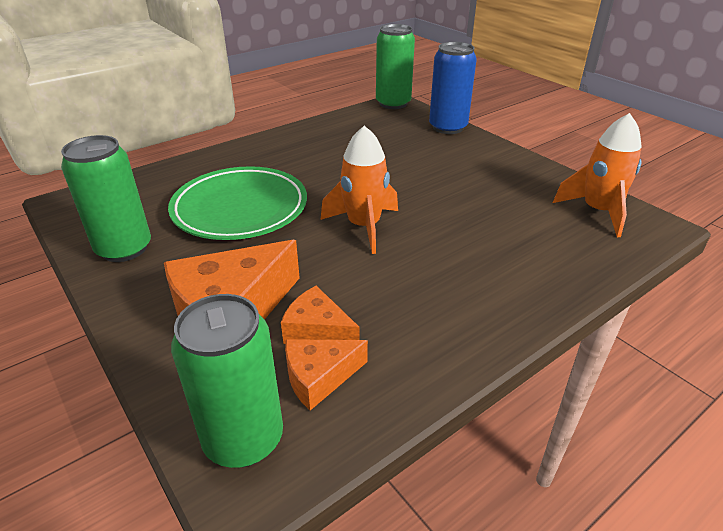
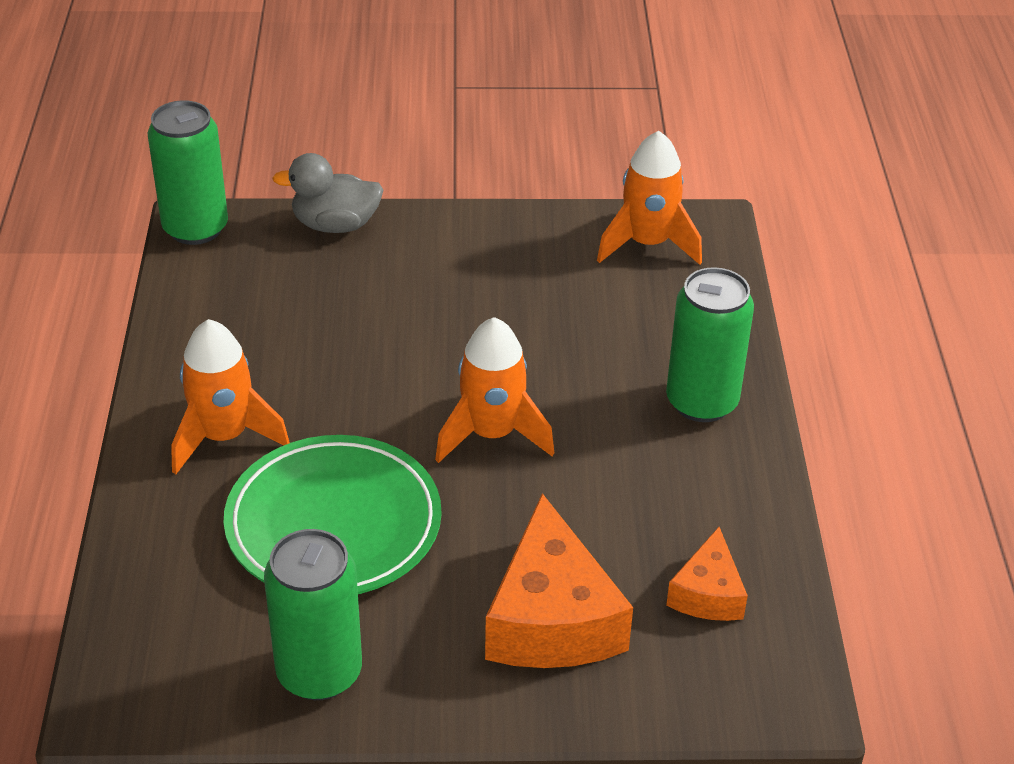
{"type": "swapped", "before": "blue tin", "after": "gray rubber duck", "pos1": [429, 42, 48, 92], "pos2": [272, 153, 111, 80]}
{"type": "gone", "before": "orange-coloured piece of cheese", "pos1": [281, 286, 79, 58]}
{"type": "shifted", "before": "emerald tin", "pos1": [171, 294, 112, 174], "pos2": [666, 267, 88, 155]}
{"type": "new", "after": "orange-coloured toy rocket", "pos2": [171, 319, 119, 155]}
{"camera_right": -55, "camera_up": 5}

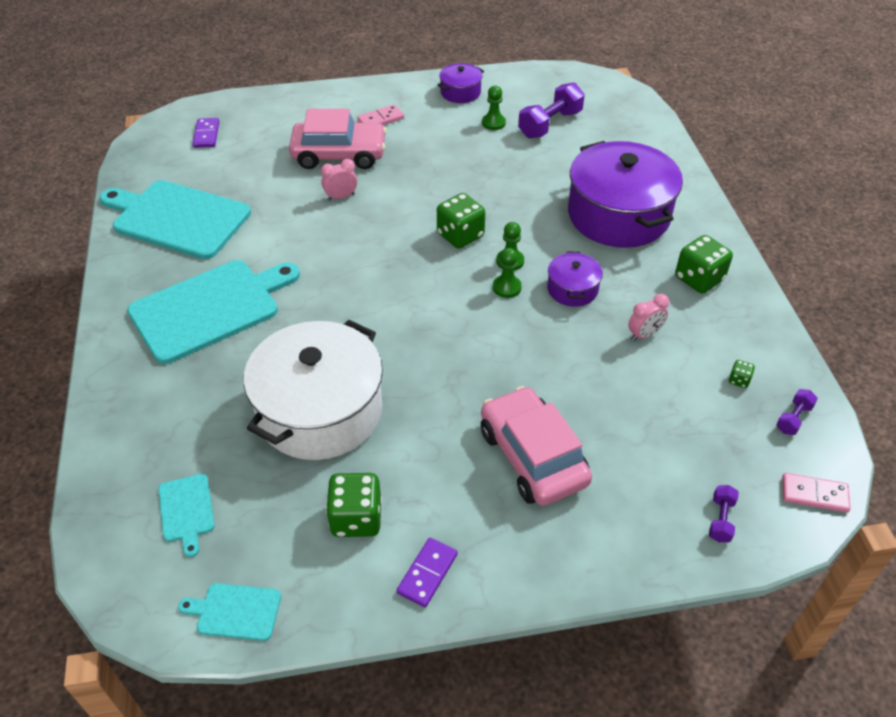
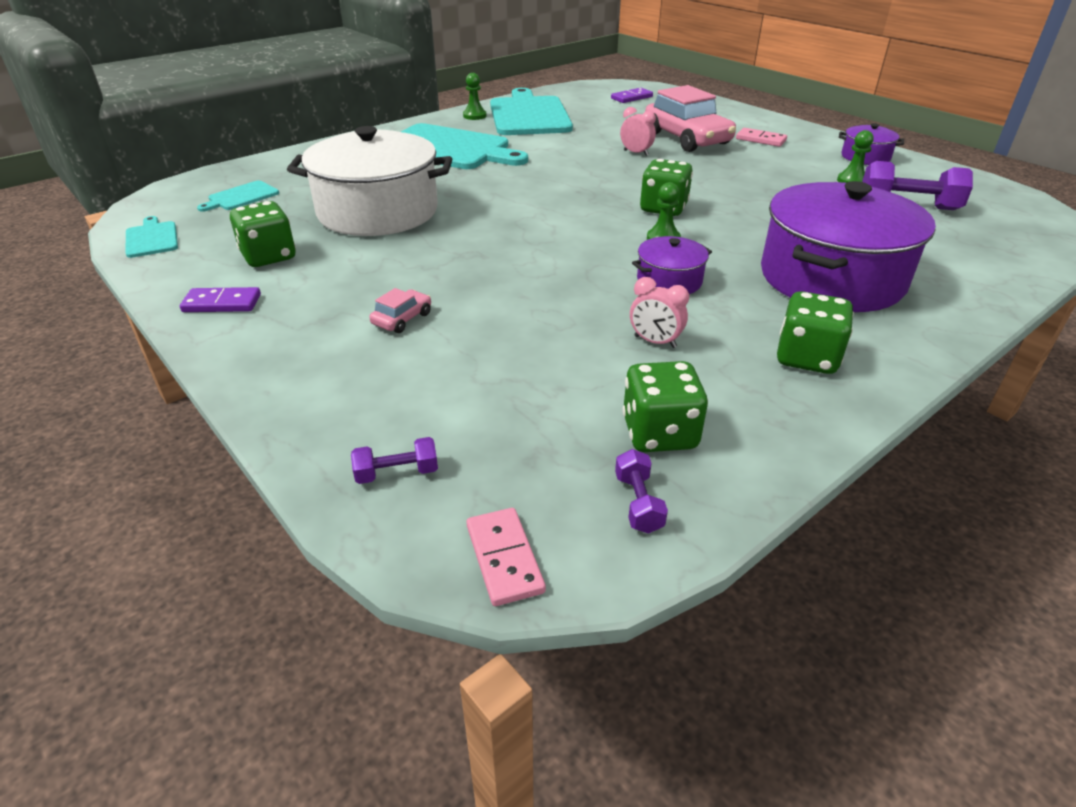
{"type": "shifted", "before": "emerald pawn", "pos1": [493, 248, 29, 50], "pos2": [463, 73, 23, 47]}
{"type": "scaled", "before": "emerald game die", "pos1": [729, 360, 26, 28], "pos2": [622, 361, 86, 91], "scale": 2.21}
{"type": "scaled", "before": "rosy car", "pos1": [481, 386, 111, 120], "pos2": [369, 288, 62, 45], "scale": 0.42}
{"type": "rotated", "before": "purple free weight", "pos1": [776, 389, 42, 46], "pos2": [615, 449, 53, 85], "turn": 75}
{"camera_right": 60, "camera_up": -10}

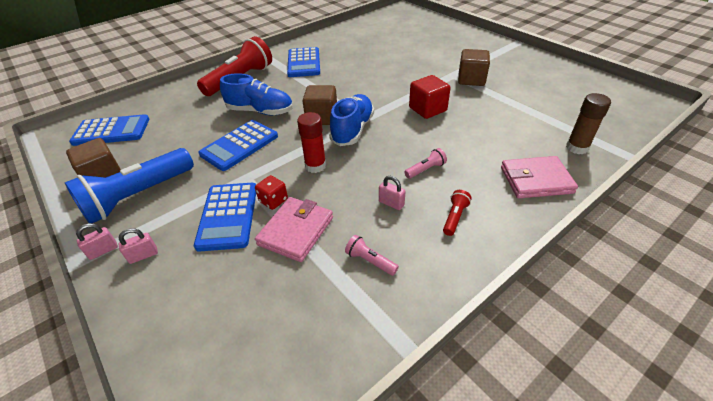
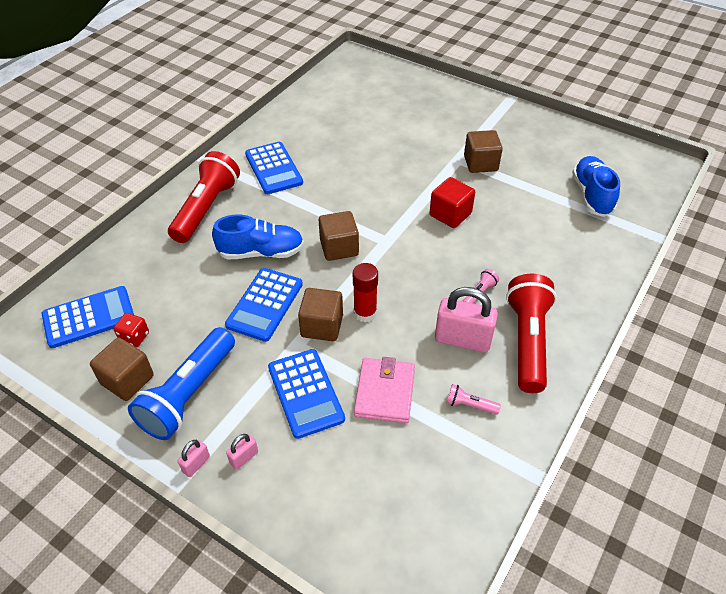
{"type": "gone", "before": "brown glue", "pos1": [566, 93, 45, 61]}
{"type": "shifted", "before": "blue sneaker", "pos1": [329, 94, 45, 52], "pos2": [572, 156, 48, 61]}
{"type": "gone", "before": "rosy billfold", "pos1": [501, 156, 77, 42]}
{"type": "shifted", "before": "red game die", "pos1": [255, 175, 33, 35], "pos2": [114, 313, 35, 34]}
{"type": "scaled", "before": "rosy lock", "pos1": [379, 176, 27, 34], "pos2": [435, 287, 63, 66], "scale": 2.13}
{"type": "scaled", "before": "red flashlight", "pos1": [443, 190, 29, 46], "pos2": [506, 274, 51, 119], "scale": 2.43}
{"type": "new", "after": "brown block", "pos2": [298, 288, 45, 53]}
{"camera_right": -20, "camera_up": 5}

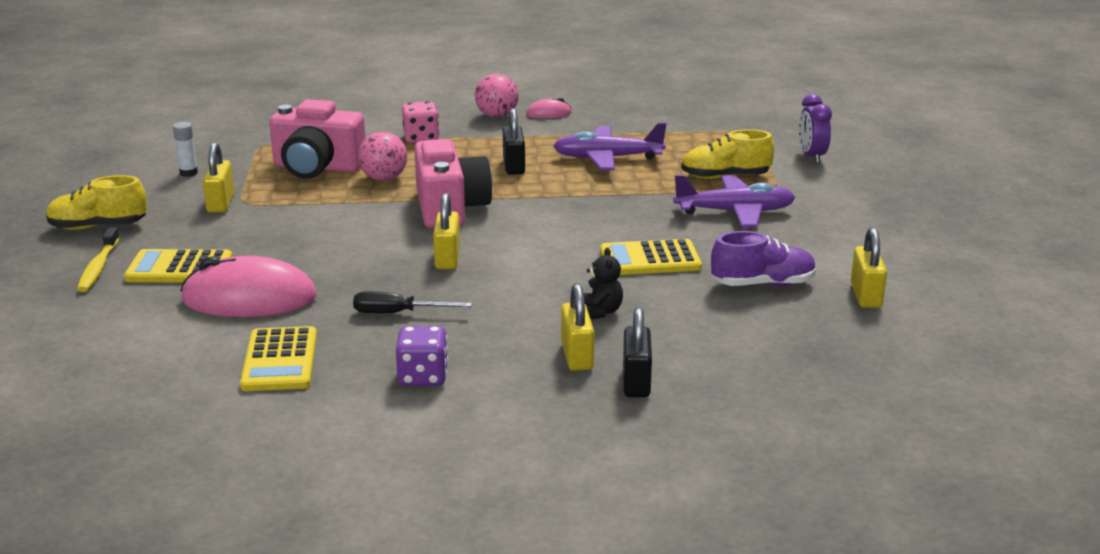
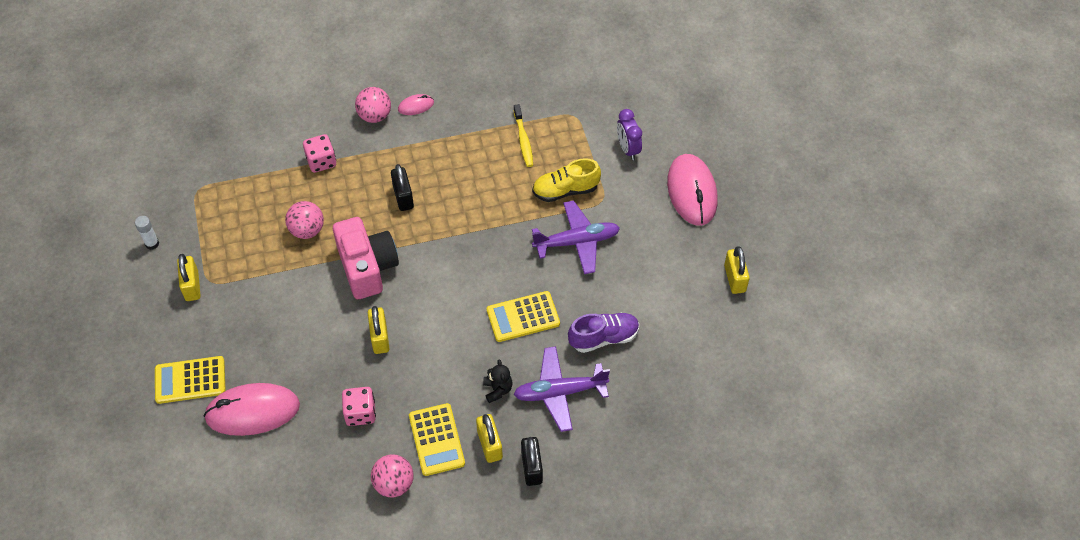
{"type": "gone", "before": "rosy compact camera", "pos1": [269, 99, 96, 80]}
{"type": "shifted", "before": "purple toy plane", "pos1": [553, 123, 114, 47], "pos2": [513, 346, 97, 86]}
{"type": "gone", "before": "golden sneaker", "pos1": [46, 175, 101, 55]}
{"type": "shifted", "before": "golden dental brush", "pos1": [77, 227, 42, 65], "pos2": [514, 104, 19, 63]}
{"type": "shifted", "before": "golden lock", "pos1": [851, 227, 36, 81], "pos2": [724, 246, 26, 48]}
{"type": "swapped", "before": "jet-black hand screwdriver", "after": "rosy game die", "pos1": [353, 291, 119, 22], "pos2": [342, 387, 34, 39]}
{"type": "shifted", "before": "golden calculator", "pos1": [240, 326, 77, 65], "pos2": [409, 403, 56, 73]}
{"type": "swapped", "before": "purple game die", "after": "rosy ball", "pos1": [396, 326, 52, 60], "pos2": [371, 454, 43, 44]}
{"type": "new", "after": "rosy mouse", "pos2": [667, 154, 50, 72]}
{"camera_right": -10, "camera_up": 30}

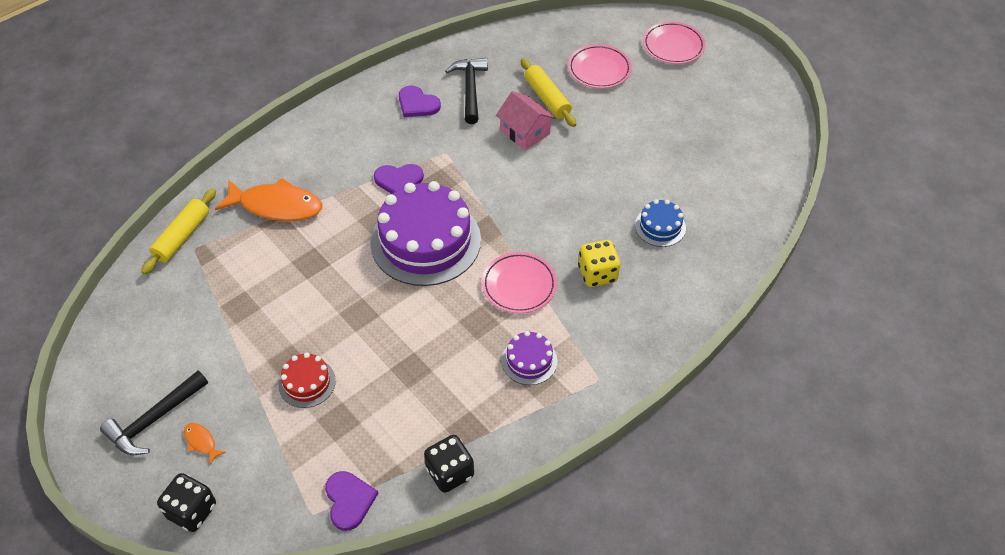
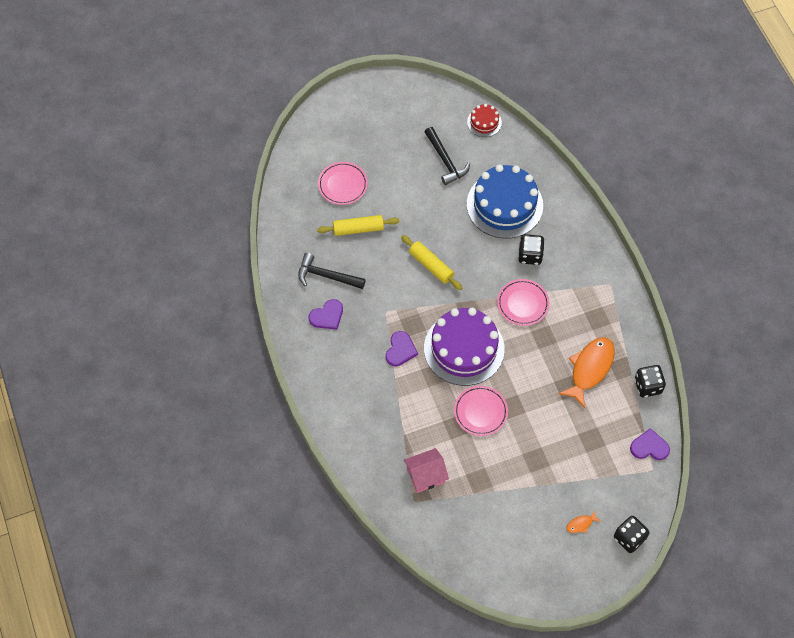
{"type": "shifted", "before": "rosy plate", "pos1": [643, 22, 63, 42], "pos2": [454, 386, 54, 50]}
{"type": "shifted", "before": "rosy house", "pos1": [496, 91, 60, 59], "pos2": [404, 448, 45, 45]}
{"type": "shifted", "before": "orange-coloured fish figure", "pos1": [215, 178, 107, 43], "pos2": [558, 337, 57, 71]}
{"type": "shifted", "before": "golden rolling pin", "pos1": [141, 188, 75, 87], "pos2": [401, 235, 61, 55]}
{"type": "scaled", "before": "blue gateau", "pos1": [635, 199, 51, 48], "pos2": [467, 164, 76, 75], "scale": 2.15}
{"type": "repainted", "before": "golden game die", "after": "jet-black game die", "pos1": [578, 240, 42, 47], "pos2": [518, 234, 27, 31]}
{"type": "gone", "before": "purple gateau", "pos1": [501, 331, 56, 54]}
{"type": "shifted", "before": "red gateau", "pos1": [278, 353, 58, 55], "pos2": [467, 104, 35, 33]}
{"type": "shifted", "before": "jet-black claw hammer", "pos1": [100, 371, 108, 84], "pos2": [425, 127, 45, 58]}
{"camera_right": -70, "camera_up": 10}

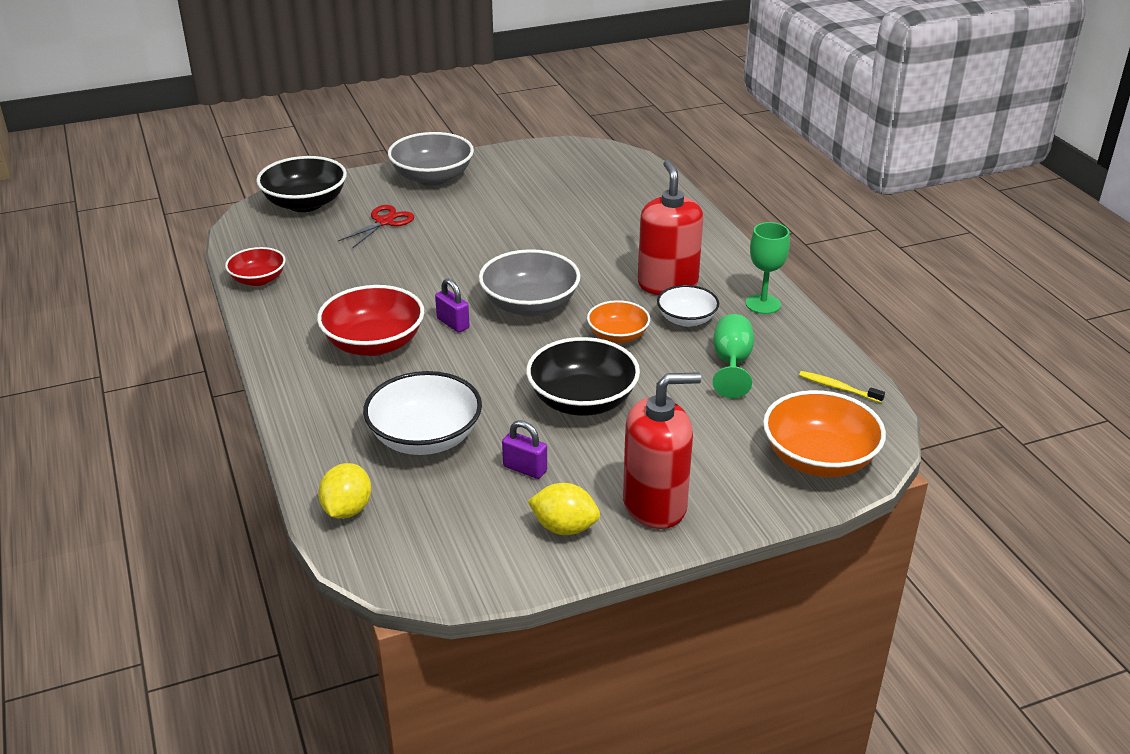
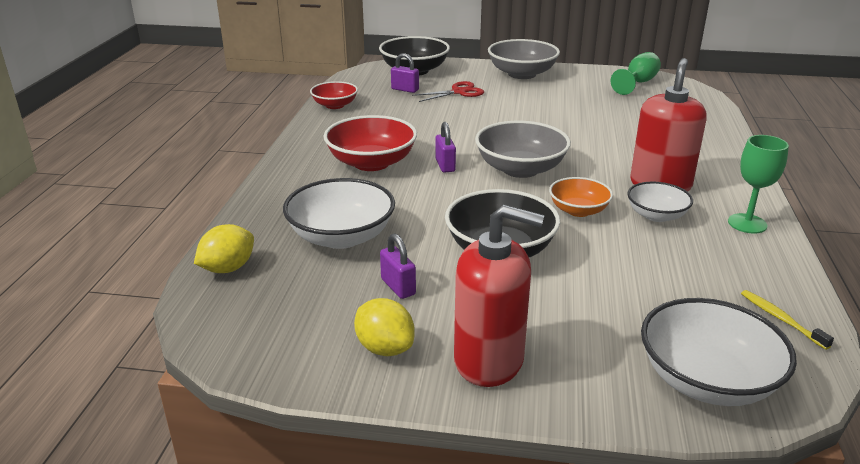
{"type": "shifted", "before": "emerald goblet", "pos1": [713, 314, 41, 84], "pos2": [610, 52, 51, 43]}
{"type": "repainted", "before": "orange-coloured serving bowl", "after": "pure white serving bowl", "pos1": [763, 390, 123, 87], "pos2": [641, 298, 156, 108]}
{"type": "new", "after": "purple lock", "pos2": [391, 53, 28, 40]}
{"camera_right": 30, "camera_up": -5}

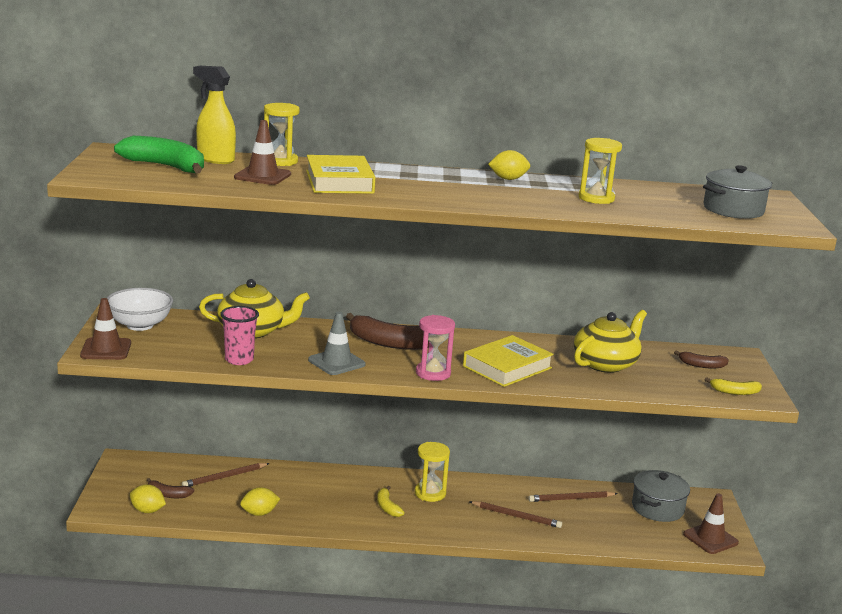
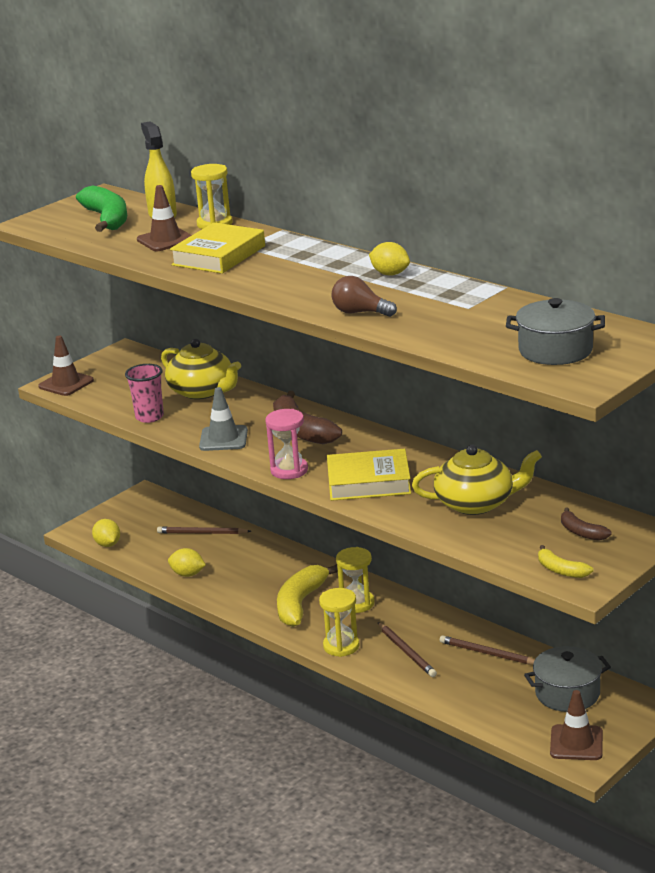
{"type": "shifted", "before": "golden sandglass", "pos1": [579, 138, 43, 66], "pos2": [319, 588, 41, 69]}
{"type": "gone", "before": "pure white serving bowl", "pos1": [107, 288, 66, 43]}
{"type": "gone", "before": "brown toy banana", "pos1": [147, 478, 47, 20]}
{"type": "scaled", "before": "golden toy banana", "pos1": [377, 486, 28, 31], "pos2": [277, 564, 61, 63], "scale": 1.91}
{"type": "new", "after": "brown bulb", "pos2": [332, 276, 65, 41]}
{"camera_right": 45, "camera_up": 5}

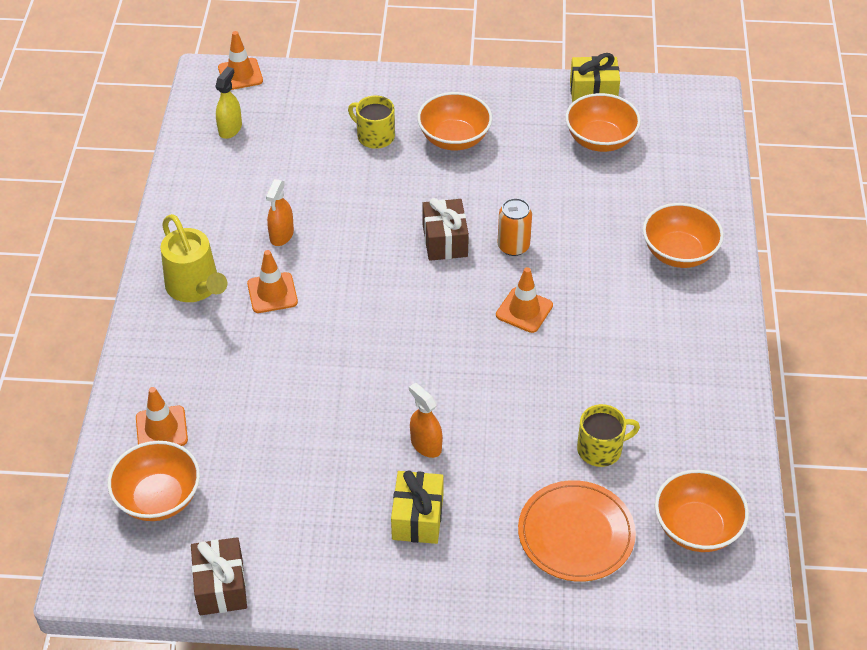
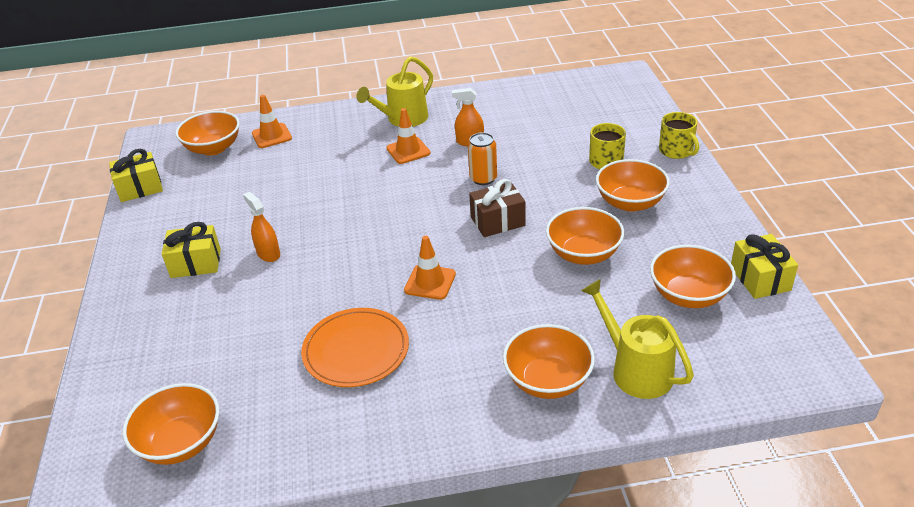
{"type": "gone", "before": "orange-coloured road cone", "pos1": [218, 31, 45, 59]}
{"type": "gone", "before": "golden spray cleaner", "pos1": [215, 67, 27, 72]}
{"type": "shifted", "before": "orange-coloured tin", "pos1": [498, 198, 34, 58], "pos2": [468, 132, 29, 53]}
{"type": "rotated", "before": "orange-coloured spray cleaner", "pos1": [409, 383, 34, 75], "pos2": [243, 192, 37, 70], "turn": -75}
{"type": "shifted", "before": "golden tea mug", "pos1": [577, 404, 63, 63], "pos2": [659, 112, 40, 47]}
{"type": "shifted", "before": "orange-coloured plate", "pos1": [518, 480, 118, 102], "pos2": [301, 308, 108, 79]}
{"type": "repainted", "before": "brown gift", "after": "golden gift", "pos1": [191, 537, 56, 78], "pos2": [109, 149, 54, 53]}
{"type": "new", "after": "orange-coloured serving bowl", "pos2": [546, 207, 78, 58]}
{"type": "new", "after": "golden sprinkling can", "pos2": [581, 279, 113, 120]}
{"camera_right": 80, "camera_up": -10}

